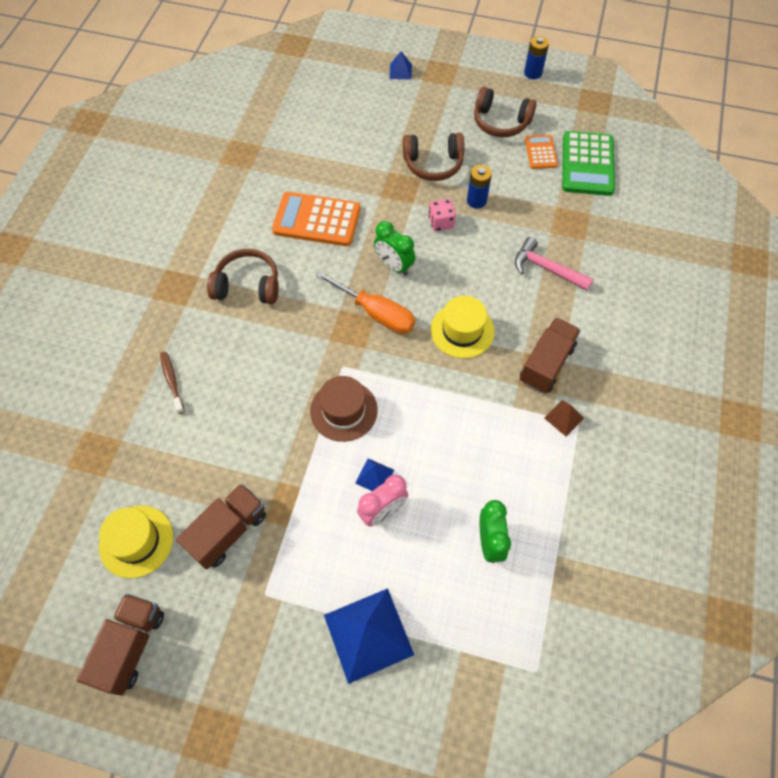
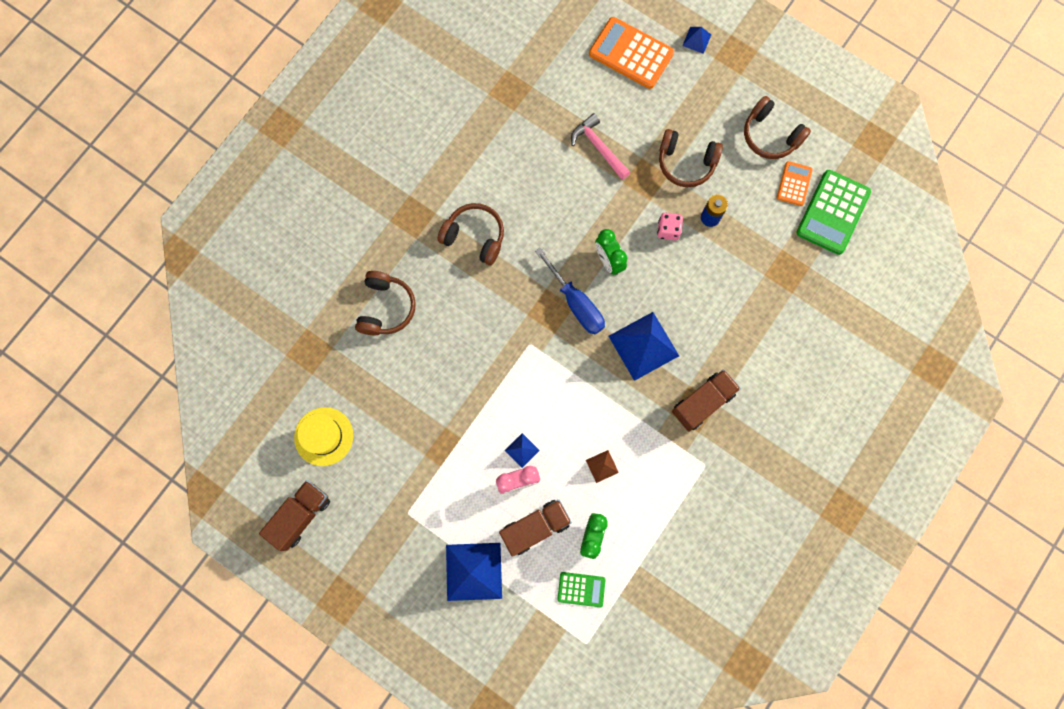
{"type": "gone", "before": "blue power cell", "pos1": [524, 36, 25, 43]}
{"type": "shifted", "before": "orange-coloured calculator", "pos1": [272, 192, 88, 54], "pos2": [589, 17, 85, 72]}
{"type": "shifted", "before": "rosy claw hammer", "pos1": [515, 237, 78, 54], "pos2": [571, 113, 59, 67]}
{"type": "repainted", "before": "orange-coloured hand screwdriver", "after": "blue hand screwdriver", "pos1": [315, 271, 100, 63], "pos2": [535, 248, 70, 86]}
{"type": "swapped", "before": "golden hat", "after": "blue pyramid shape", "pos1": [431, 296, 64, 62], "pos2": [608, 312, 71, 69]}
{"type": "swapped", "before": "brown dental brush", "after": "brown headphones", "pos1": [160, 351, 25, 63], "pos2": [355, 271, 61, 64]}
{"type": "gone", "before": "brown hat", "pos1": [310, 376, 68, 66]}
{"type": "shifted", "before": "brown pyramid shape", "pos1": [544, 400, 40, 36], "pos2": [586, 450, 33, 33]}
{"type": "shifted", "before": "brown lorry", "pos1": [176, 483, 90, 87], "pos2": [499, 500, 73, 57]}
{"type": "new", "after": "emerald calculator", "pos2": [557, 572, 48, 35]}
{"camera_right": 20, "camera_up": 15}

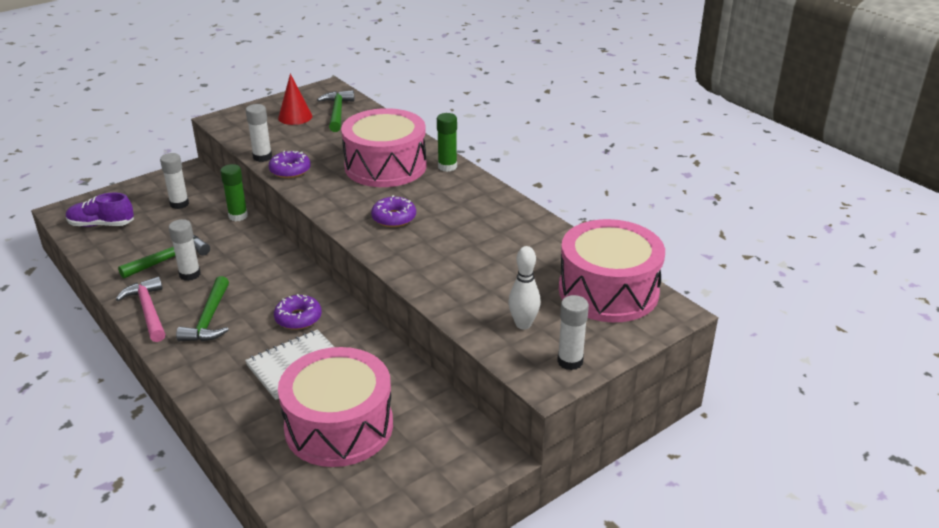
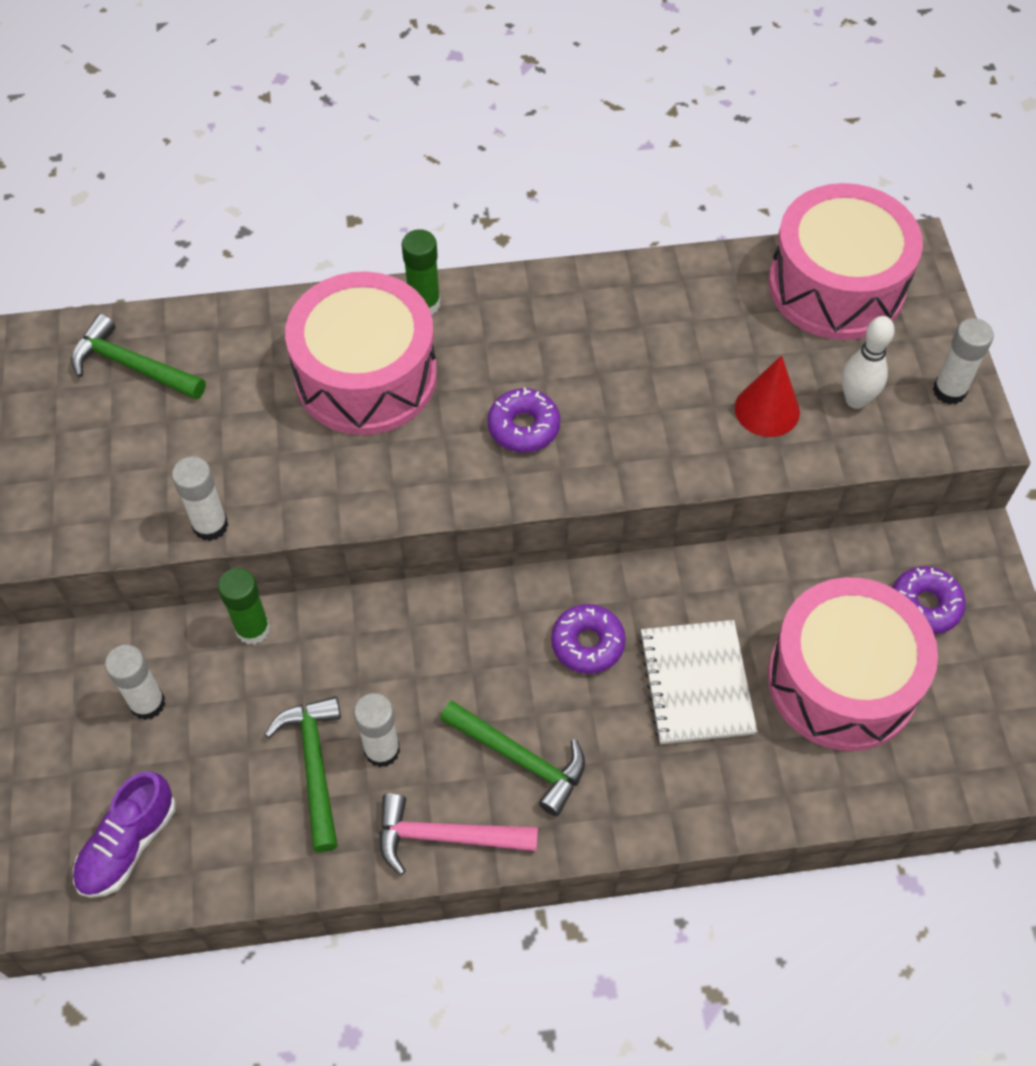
{"type": "shifted", "before": "red cone shape", "pos1": [278, 74, 34, 51], "pos2": [735, 355, 65, 82]}
{"type": "shifted", "before": "purple glazed donut", "pos1": [269, 150, 42, 28], "pos2": [893, 566, 73, 68]}
{"camera_right": -60, "camera_up": 25}

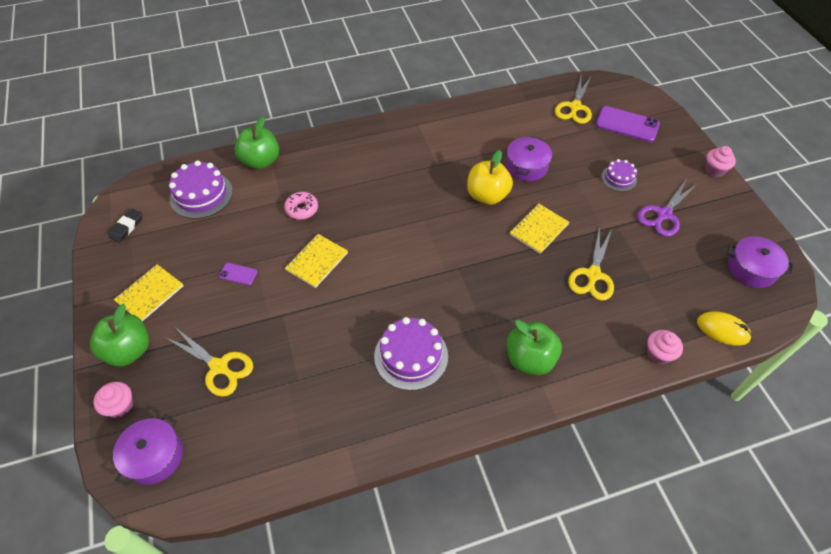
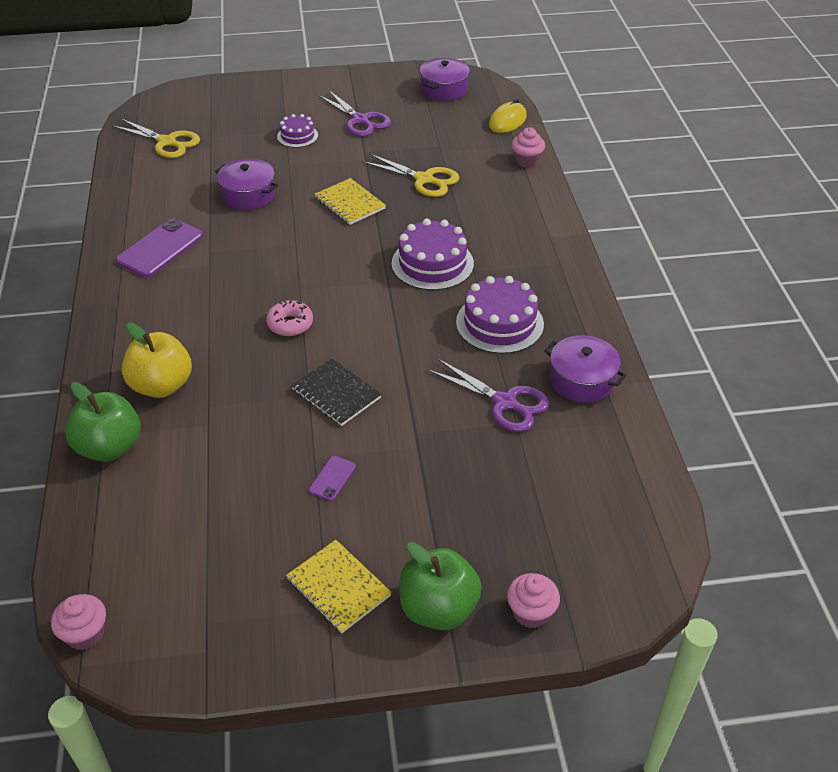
{"type": "shifted", "before": "purple smartphone", "pos1": [596, 106, 64, 36], "pos2": [116, 218, 87, 59]}
{"type": "shifted", "before": "rosy fairy cake", "pos1": [705, 146, 31, 31], "pos2": [51, 594, 55, 56]}
{"type": "shifted", "before": "golden apple", "pos1": [467, 150, 46, 55], "pos2": [122, 323, 70, 75]}
{"type": "shifted", "before": "purple gateau", "pos1": [169, 160, 64, 59], "pos2": [392, 218, 82, 72]}
{"type": "shifted", "before": "rosy glazed donut", "pos1": [284, 192, 34, 28], "pos2": [266, 300, 47, 36]}
{"type": "gone", "before": "jet-black eraser", "pos1": [108, 209, 34, 34]}
{"type": "repainted", "before": "golden notepad", "after": "jet-black notepad", "pos1": [285, 234, 63, 54], "pos2": [292, 358, 90, 68]}
{"type": "gone", "before": "emerald apple", "pos1": [507, 320, 55, 55]}
{"type": "gone", "before": "golden scissors", "pos1": [164, 327, 89, 70]}
{"type": "shifted", "before": "purple stockpot", "pos1": [113, 414, 70, 73], "pos2": [544, 335, 83, 68]}
{"type": "new", "after": "purple scissors", "pos2": [427, 358, 122, 74]}
{"camera_right": -80, "camera_up": -10}

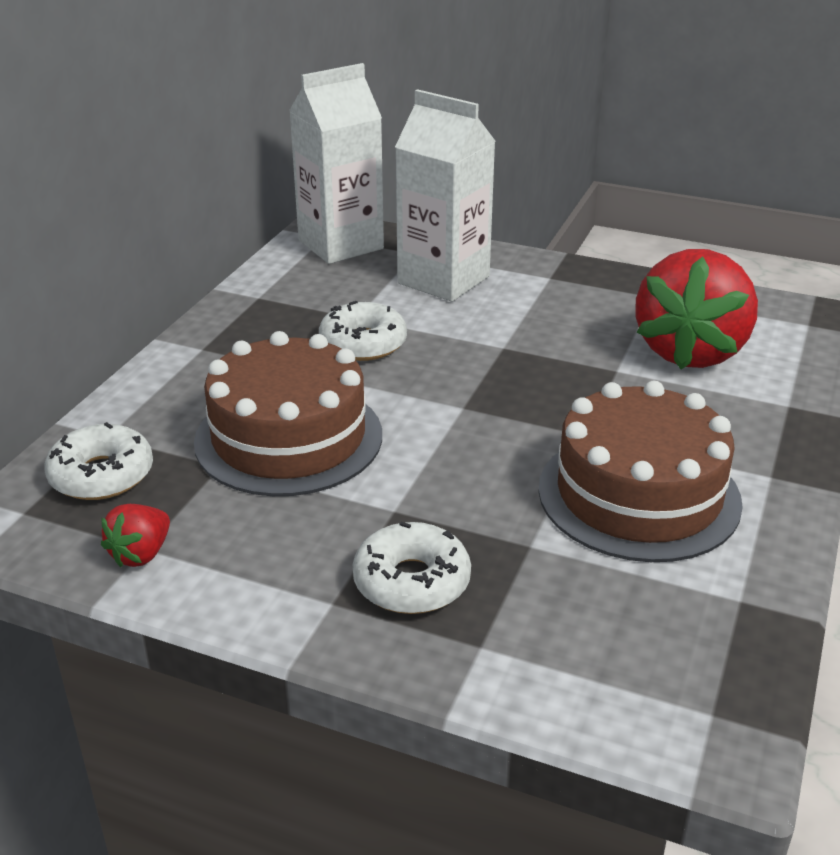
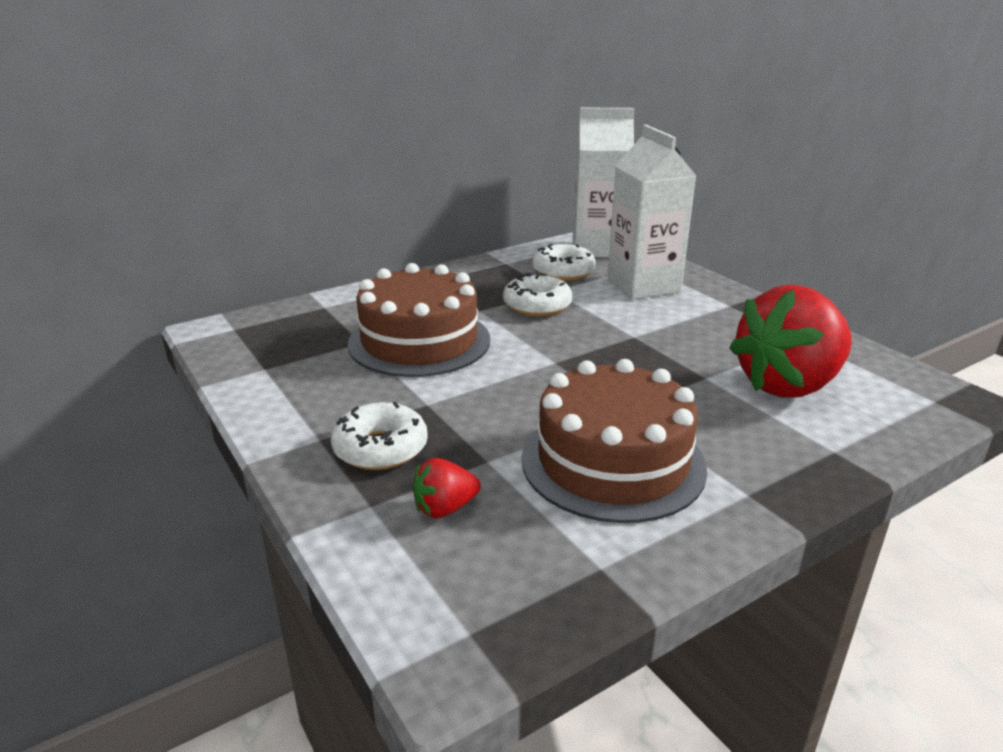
{"type": "shifted", "before": "pure white glazed donut", "pos1": [44, 422, 109, 78], "pos2": [533, 244, 63, 37]}
{"type": "shifted", "before": "red berry", "pos1": [101, 504, 69, 64], "pos2": [412, 458, 69, 61]}
{"camera_right": 35, "camera_up": -5}

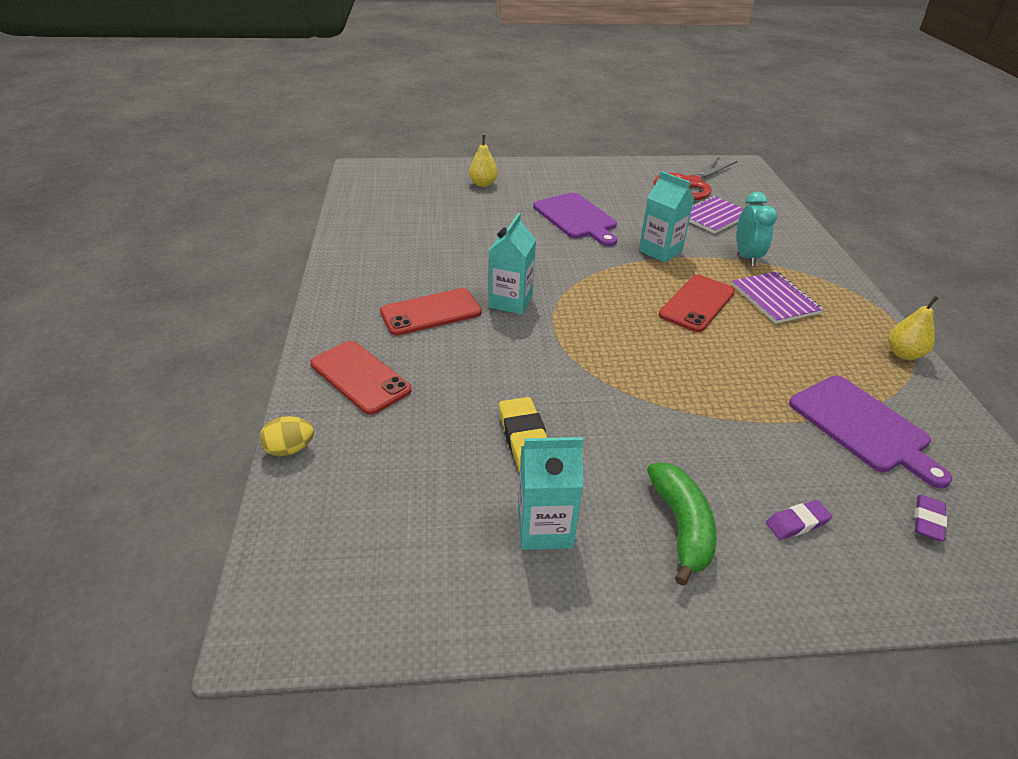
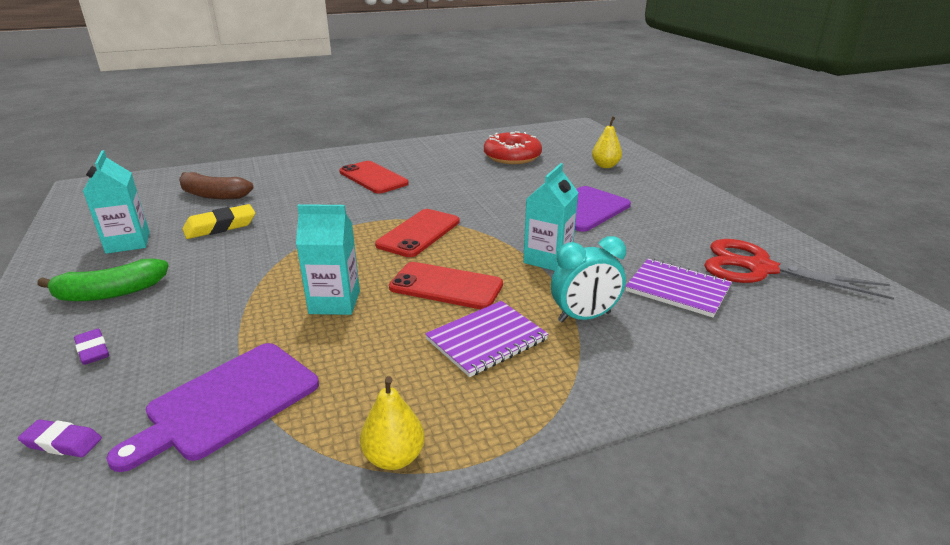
{"type": "shifted", "before": "teal juice carton", "pos1": [489, 213, 47, 101], "pos2": [296, 204, 64, 111]}
{"type": "shifted", "before": "red smartphone", "pos1": [310, 341, 102, 74], "pos2": [375, 209, 85, 48]}
{"type": "gone", "before": "golden toy egg", "pos1": [260, 416, 54, 40]}
{"type": "new", "after": "red glazed donut", "pos2": [484, 131, 58, 33]}
{"type": "new", "after": "brown toy banana", "pos2": [179, 172, 75, 27]}
{"camera_right": 75, "camera_up": -10}

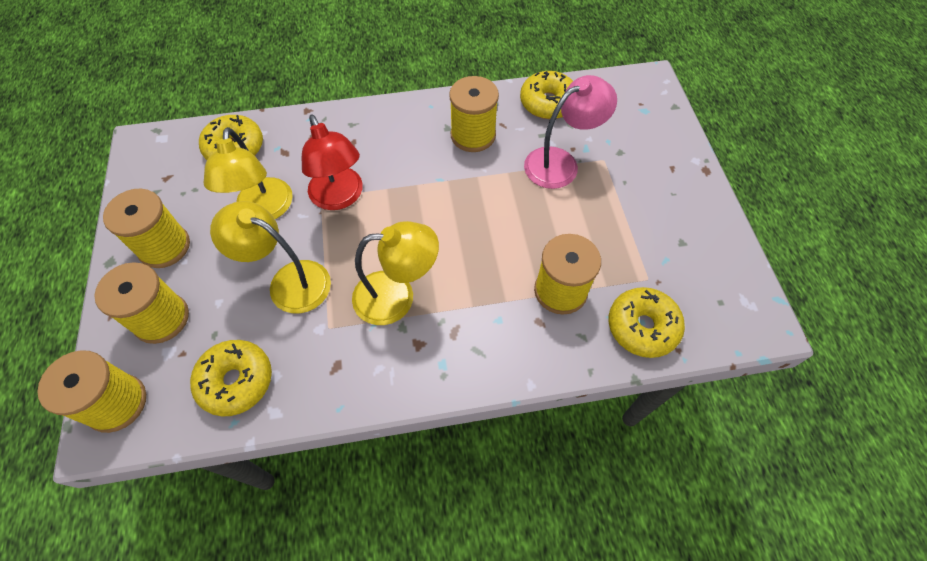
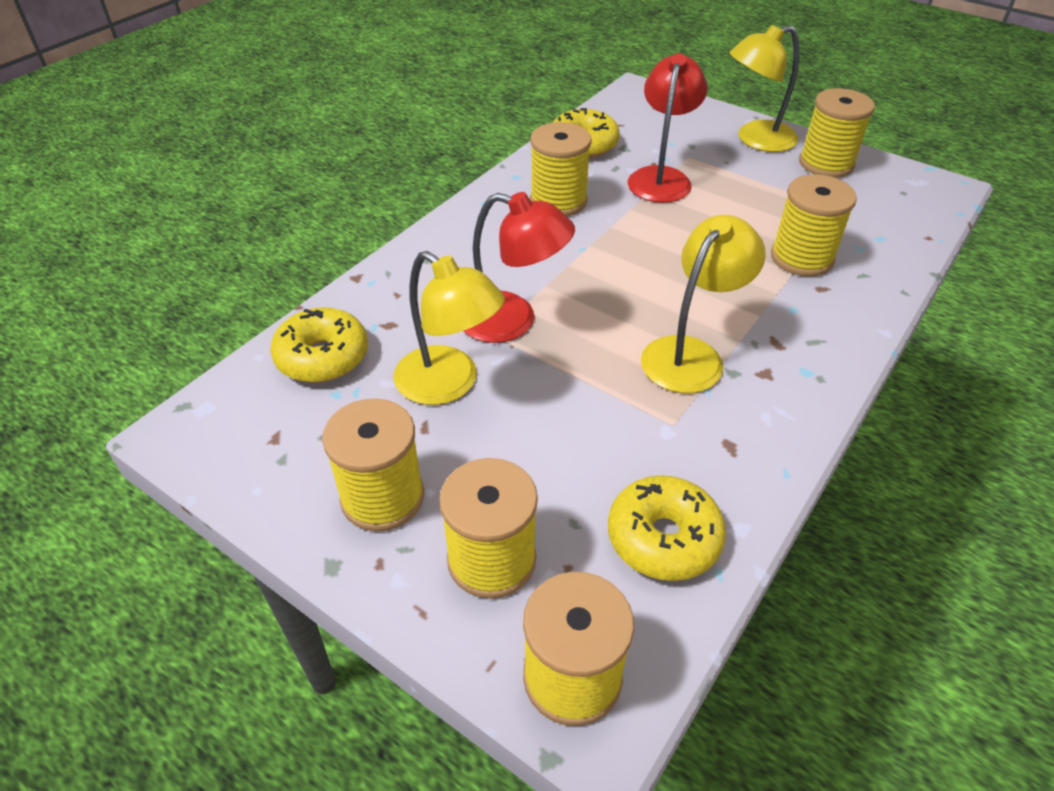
{"type": "repainted", "before": "rosy reading lamp", "after": "red reading lamp", "pos1": [524, 75, 93, 114], "pos2": [628, 53, 80, 150]}
{"type": "shifted", "before": "golden reading lamp", "pos1": [210, 201, 121, 113], "pos2": [730, 25, 70, 127]}
{"type": "gone", "before": "golden glazed donut", "pos1": [609, 287, 76, 71]}
{"type": "new", "after": "golden bobbin", "pos2": [799, 88, 76, 90]}
{"camera_right": -45, "camera_up": -15}

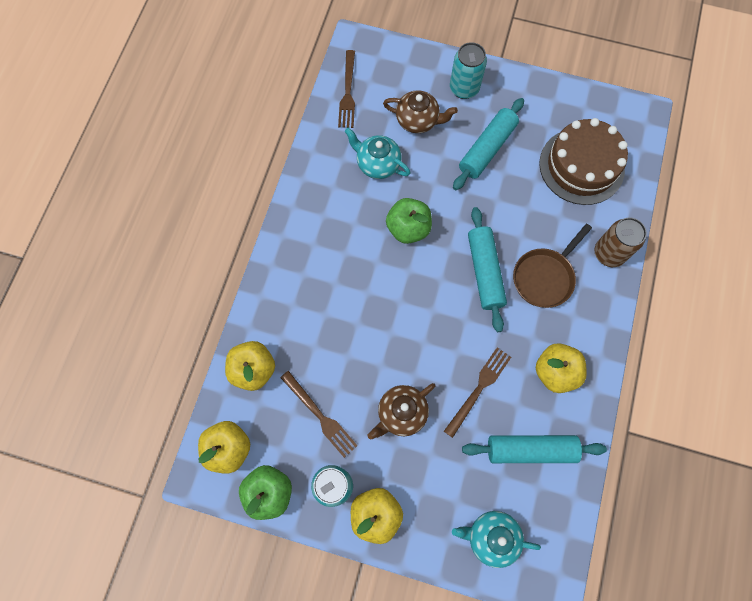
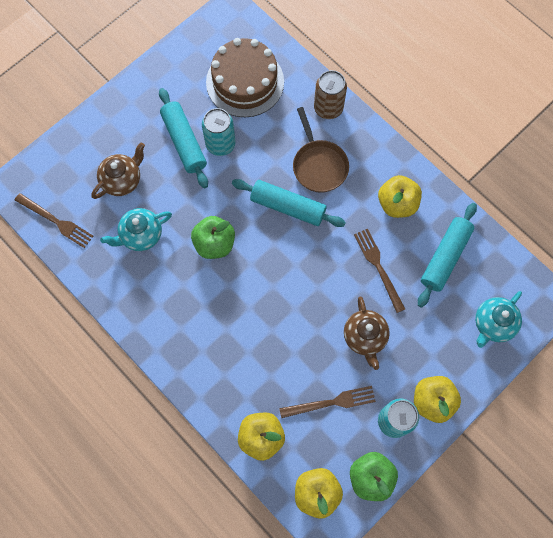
{"type": "shifted", "before": "teal tin", "pos1": [450, 42, 37, 57], "pos2": [202, 108, 34, 48]}
{"camera_right": -60, "camera_up": 0}

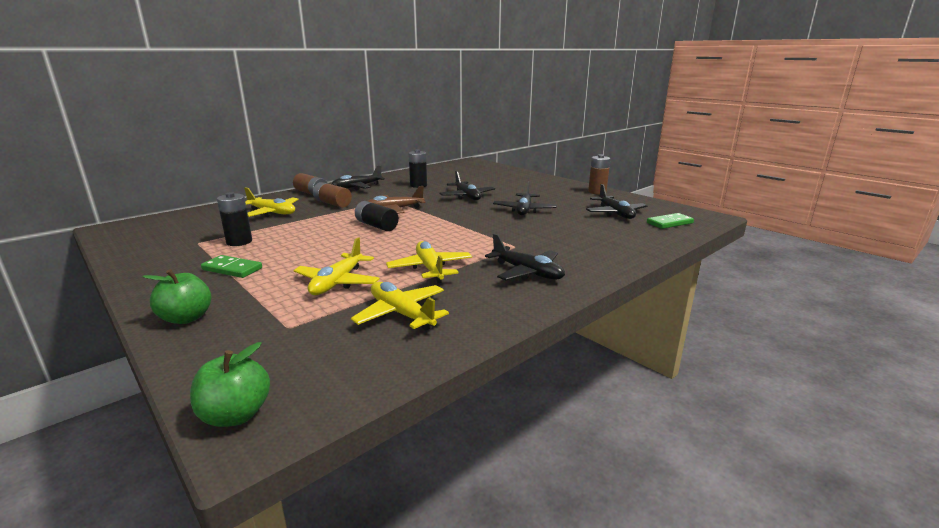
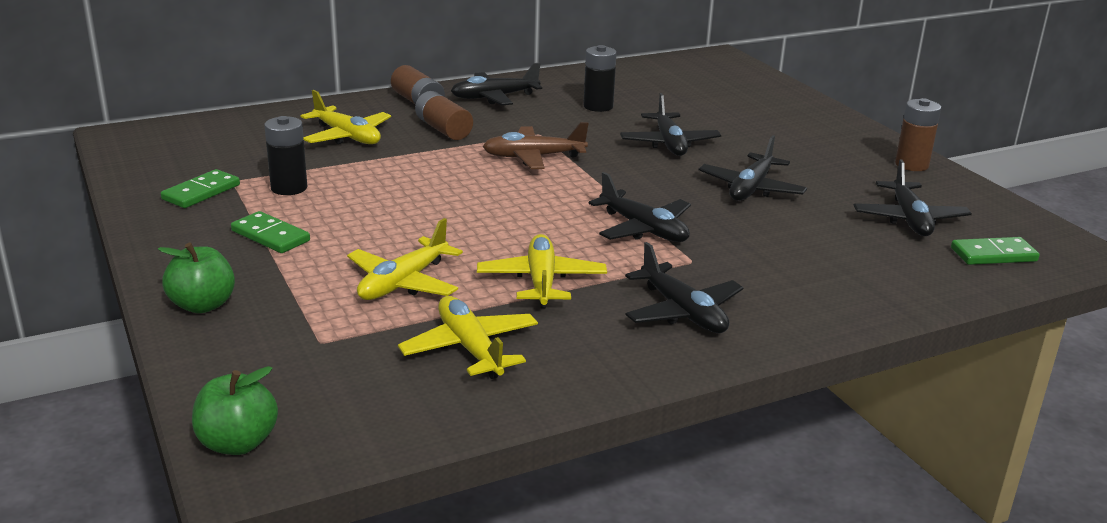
{"type": "gone", "before": "jet-black power cell", "pos1": [355, 201, 44, 30]}
{"type": "new", "after": "emerald domino piece", "pos2": [161, 169, 79, 39]}
{"type": "new", "after": "jet-black toy plane", "pos2": [588, 172, 103, 70]}
{"camera_right": 15, "camera_up": 5}

